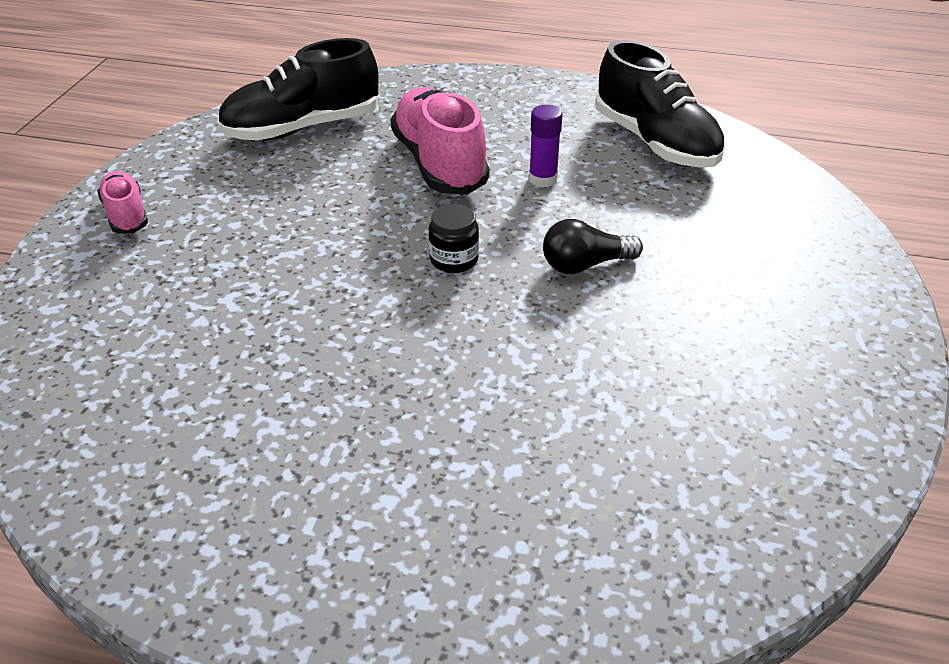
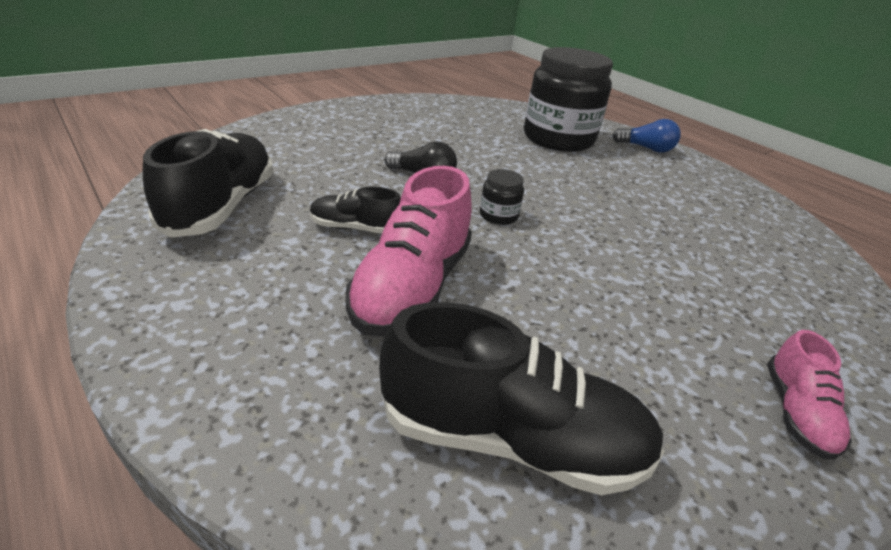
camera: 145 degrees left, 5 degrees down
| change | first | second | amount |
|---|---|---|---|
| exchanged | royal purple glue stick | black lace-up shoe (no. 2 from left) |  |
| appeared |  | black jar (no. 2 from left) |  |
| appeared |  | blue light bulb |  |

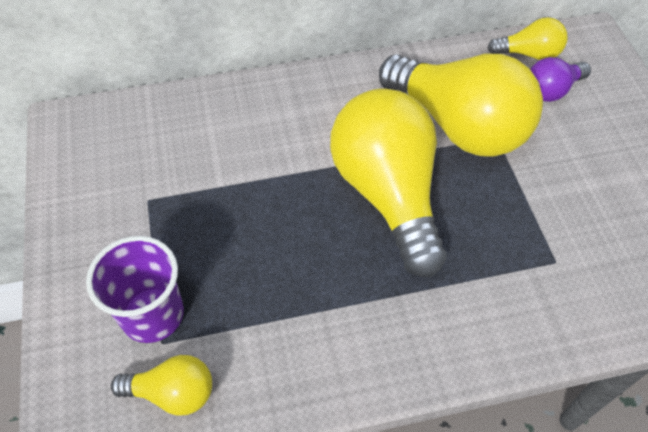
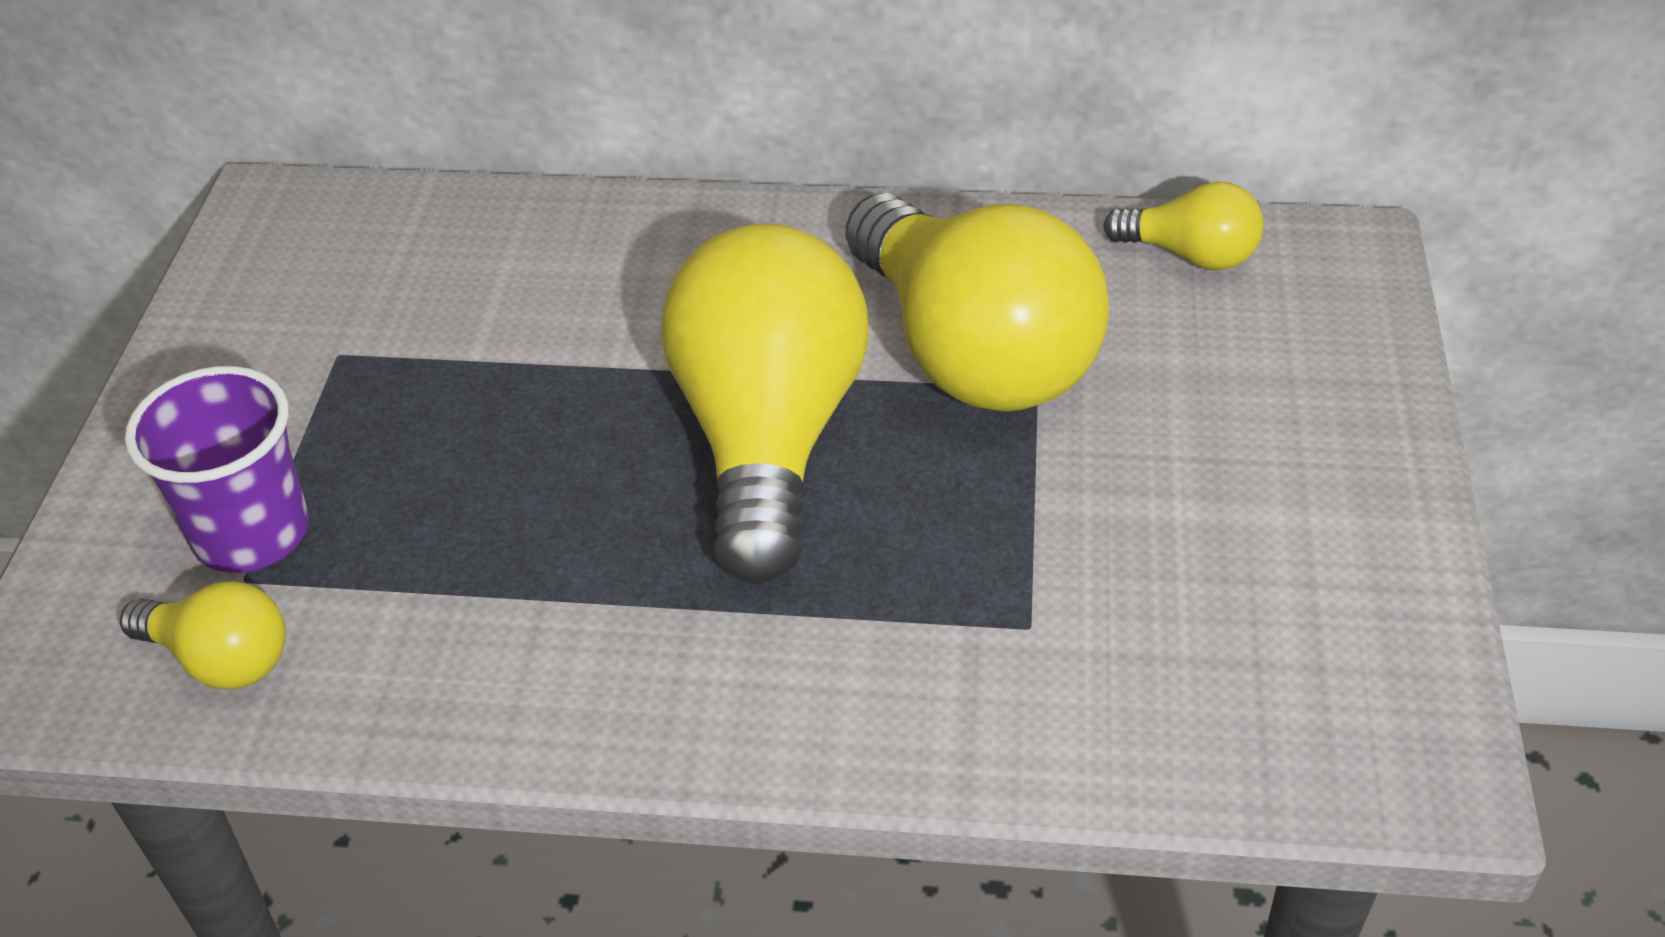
camera: 20 degrees right, 10 degrees down
| change | first | second | amount |
|---|---|---|---|
| missing | royal purple light bulb |  |  |

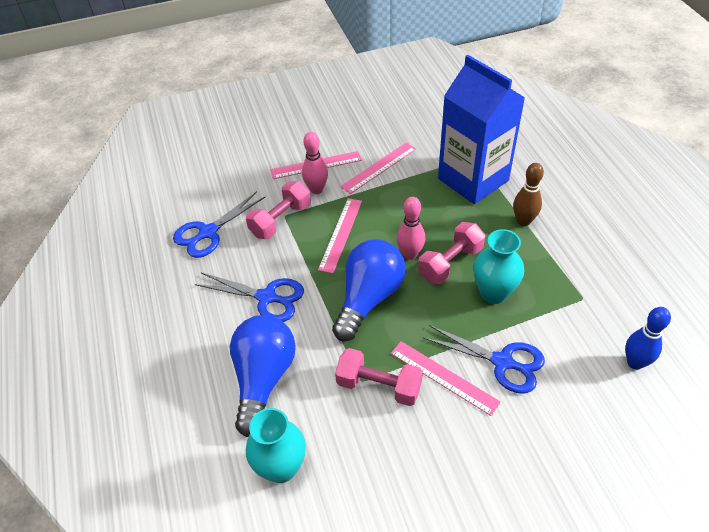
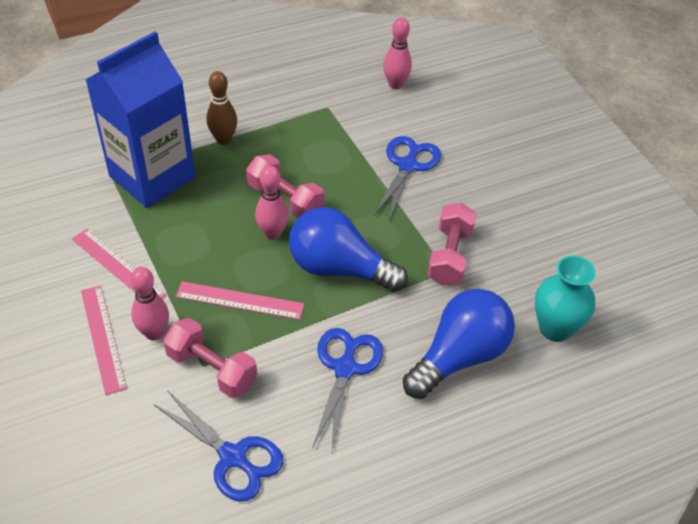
camera: 100 degrees left, 0 degrees up
| change | first | second | amount |
|---|---|---|---|
| spun | blue light bulb (no. 1 from left in the first image) | blue light bulb (no. 2 from left) | 135 degrees clockwise |
| missing | rosy measuring stick (no. 4 from left) |  |  |
| missing | teal tall vase (no. 2 from left) |  |  |
| colour | blue bowling pin | rosy bowling pin (no. 3 from left) |  |

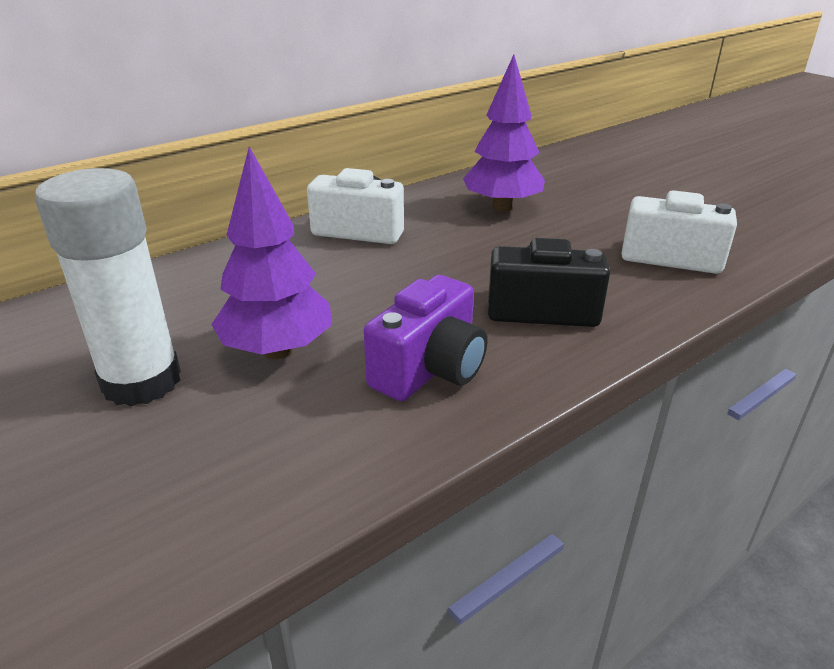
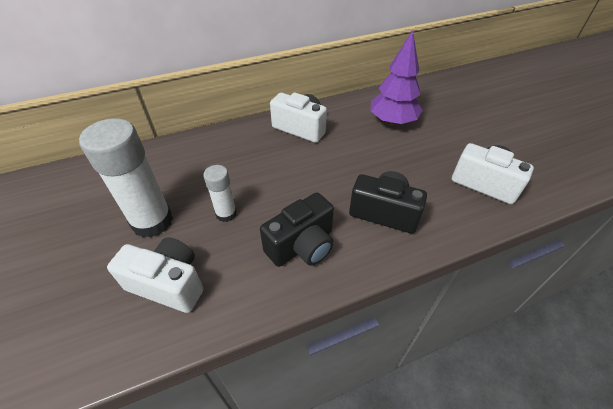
camera: 15 degrees right, 15 degrees up
| change | first | second | amount |
|---|---|---|---|
| exchanged | royal purple fir tree (no. 1 from left) | white glue stick (no. 2 from left) |  |
| colour | royal purple camera | black camera (no. 1 from left) |  |
| appeared |  | white camera (no. 1 from left) |  |

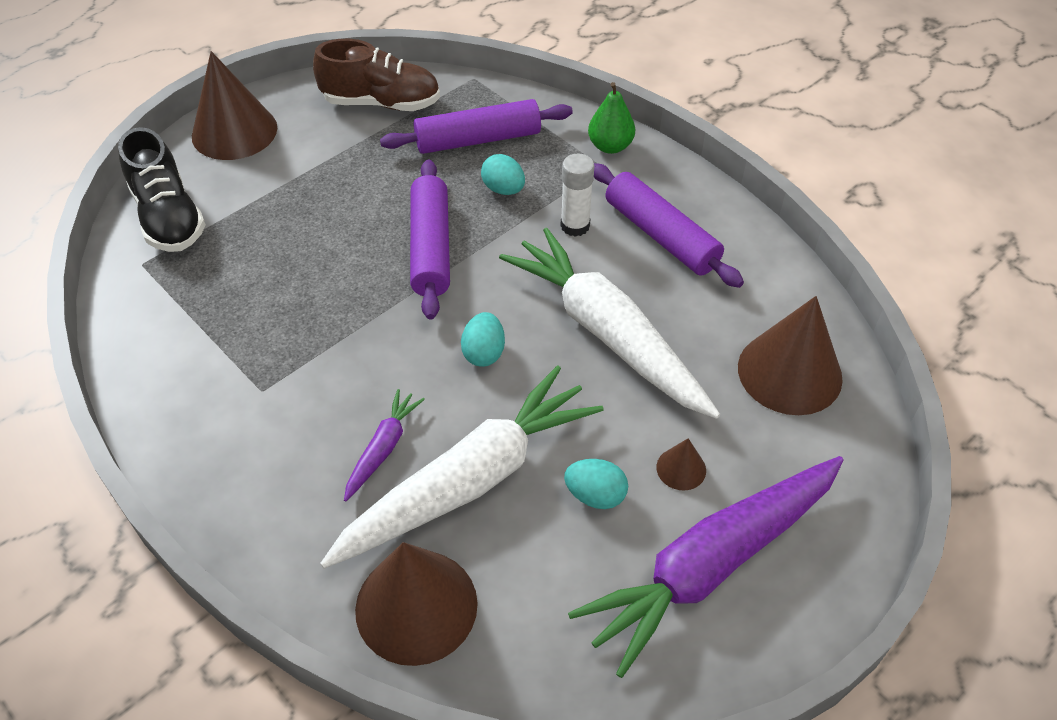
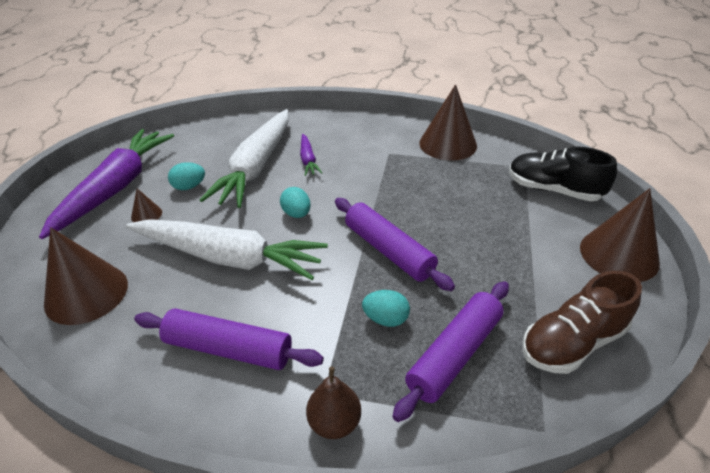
camera: 145 degrees right, 10 degrees down
| change | first | second | amount |
|---|---|---|---|
| relocated | russet cone (no. 2 from left in the first image) | russet cone (no. 3 from left) |  |
| missing | white glue stick |  |  |
| colour | green pear fruit | russet pear fruit |  |

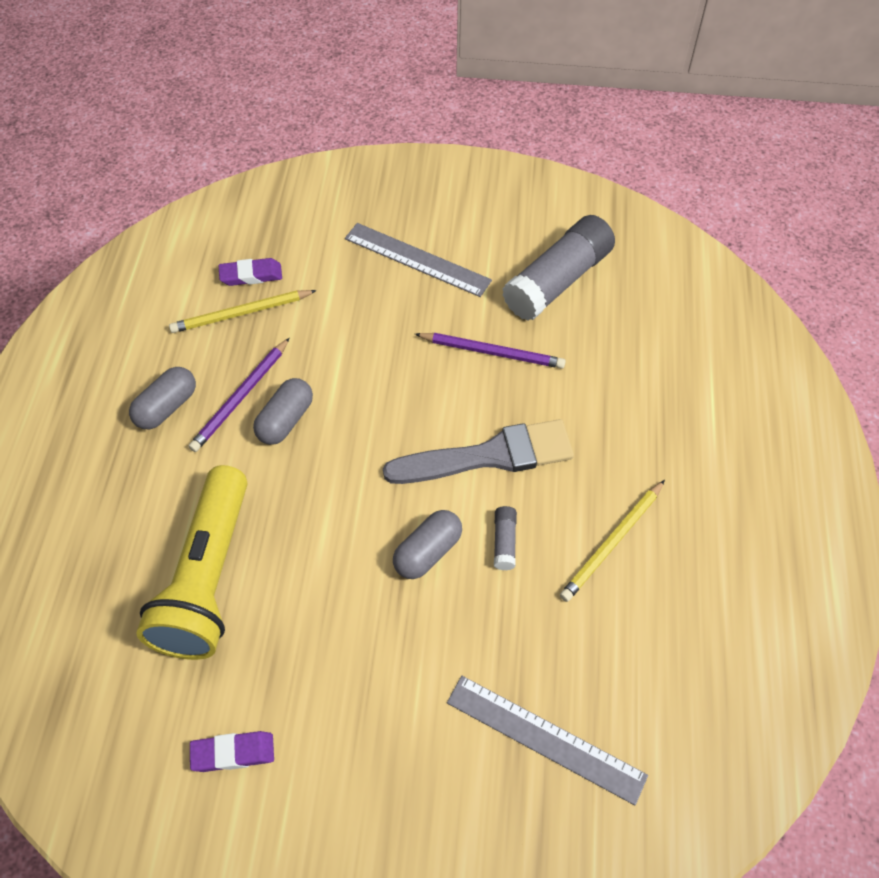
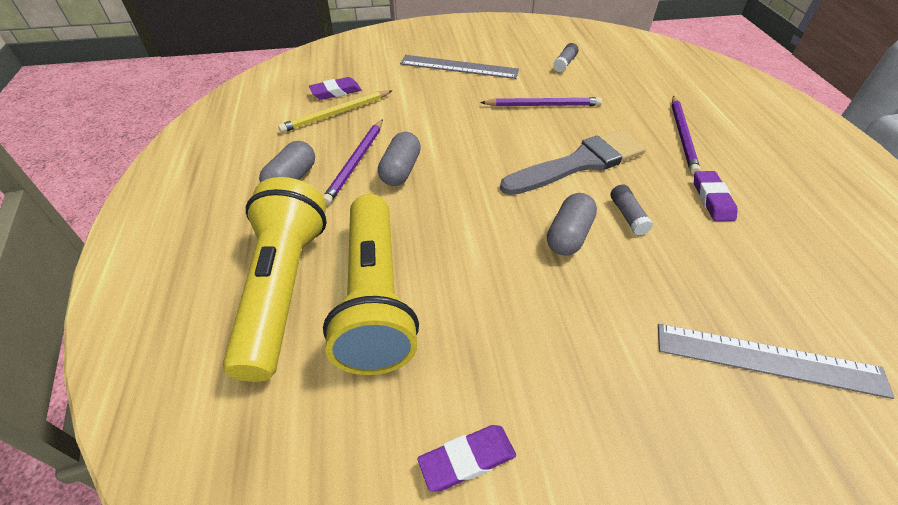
camera: 15 degrees left, 10 degrees down
| change | first | second | amount |
|---|---|---|---|
| size | gray glue stick (no. 2 from left in the first image) | gray glue stick (no. 1 from left) | x0.42 |
| exchanged | bright yellow pencil (no. 2 from left) | royal purple pencil eraser (no. 3 from left) |  |
| appeared |  | bright yellow flashlight (no. 1 from left) |  |
| appeared |  | royal purple pencil (no. 3 from left) |  |

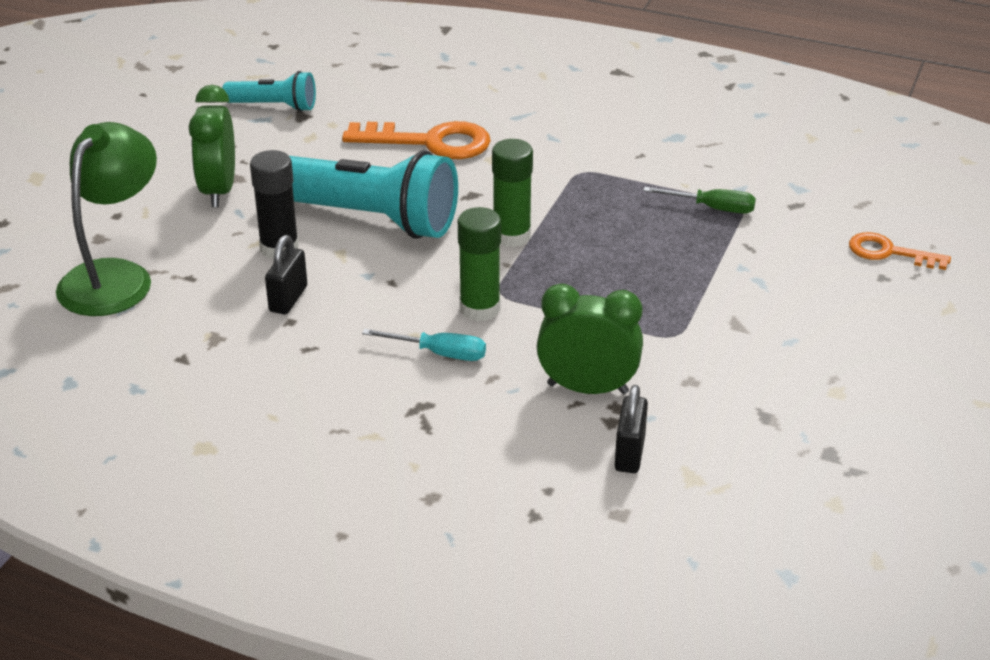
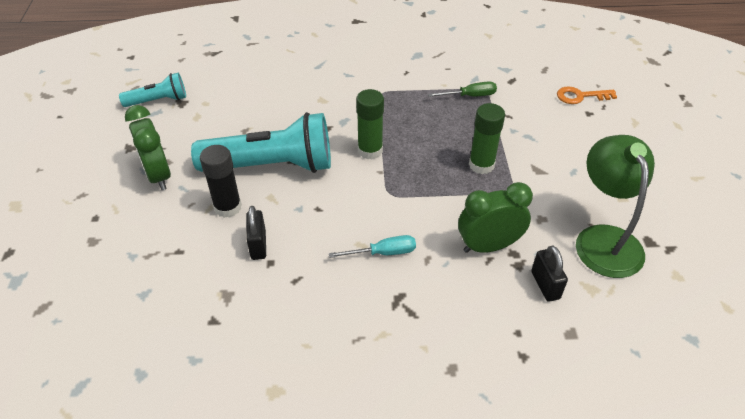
camera: 25 degrees left, 10 degrees up
| change | first | second | amount |
|---|---|---|---|
| relocated | green desk lamp |  |  |
| missing | orange-coloured door key (no. 1 from left) |  |  |
| relocated | green glue stick (no. 1 from left in the first image) | green glue stick (no. 2 from left) |  |

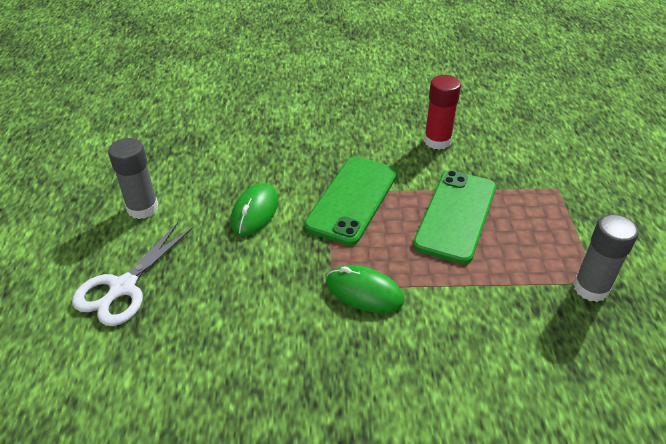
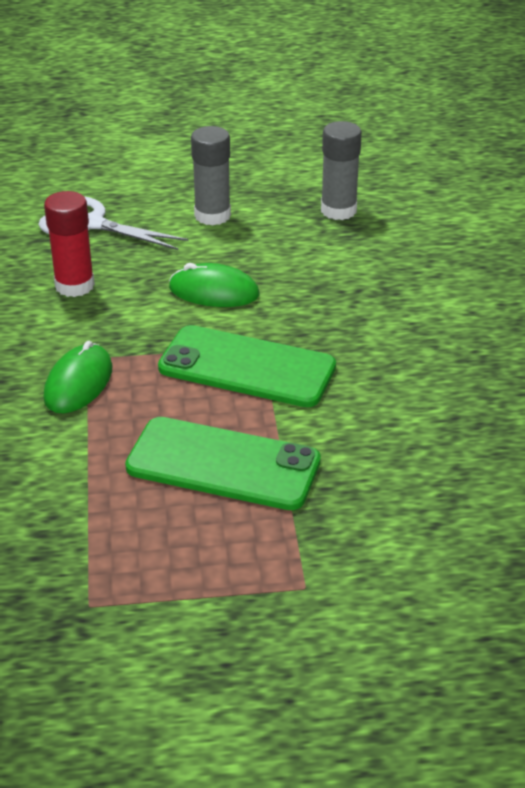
camera: 85 degrees right, 5 degrees down
| change | first | second | amount |
|---|---|---|---|
| relocated | scarlet glue stick |  |  |
| relocated | gray glue stick (no. 2 from left) |  |  |

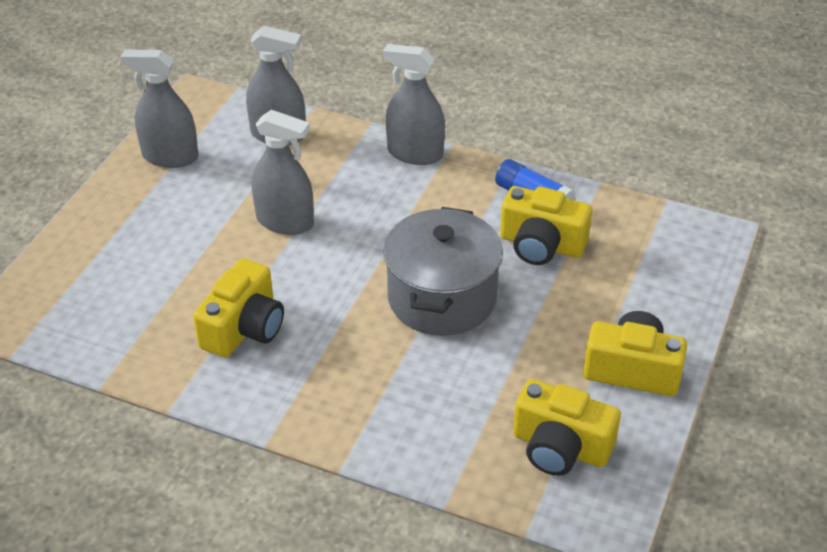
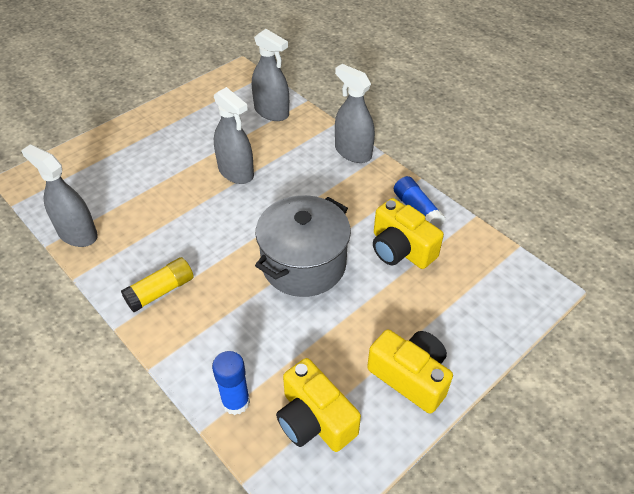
camera: 25 degrees right, 5 degrees up
| change | first | second | amount |
|---|---|---|---|
| relocated | gray spray bottle (no. 1 from left) |  |  |
| missing | bright yellow camera (no. 1 from left) |  |  |
| appeared |  | bright yellow glue stick |  |
| appeared |  | blue glue stick (no. 1 from left) |  |

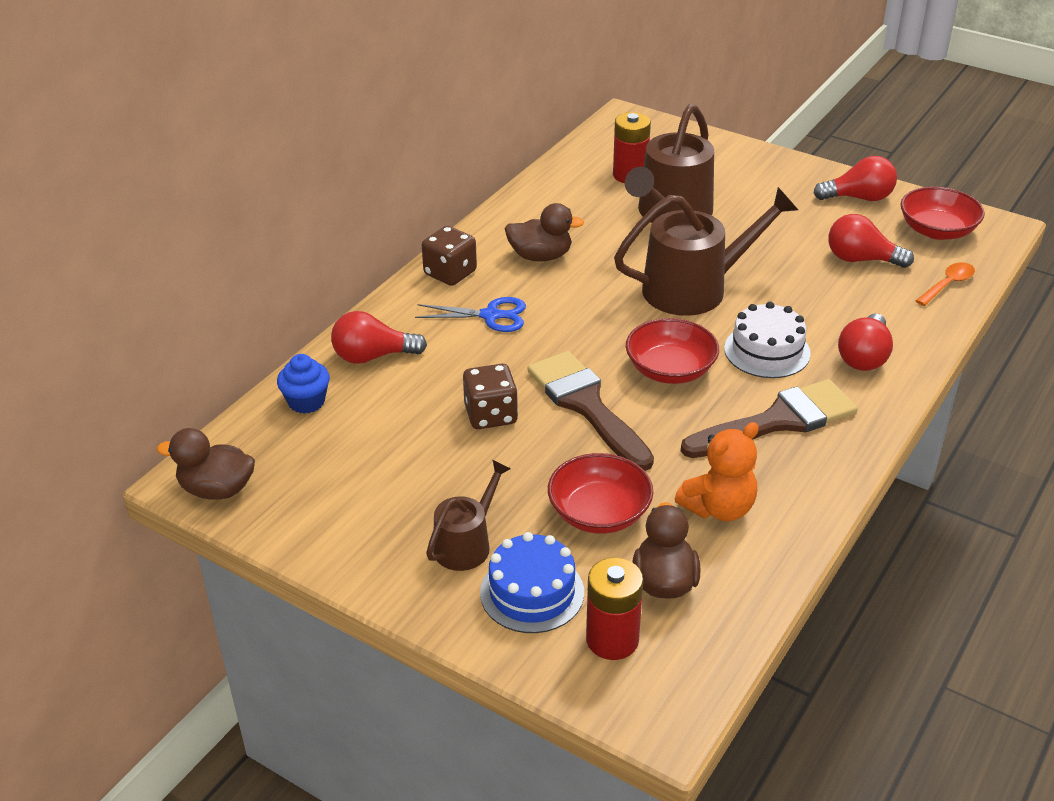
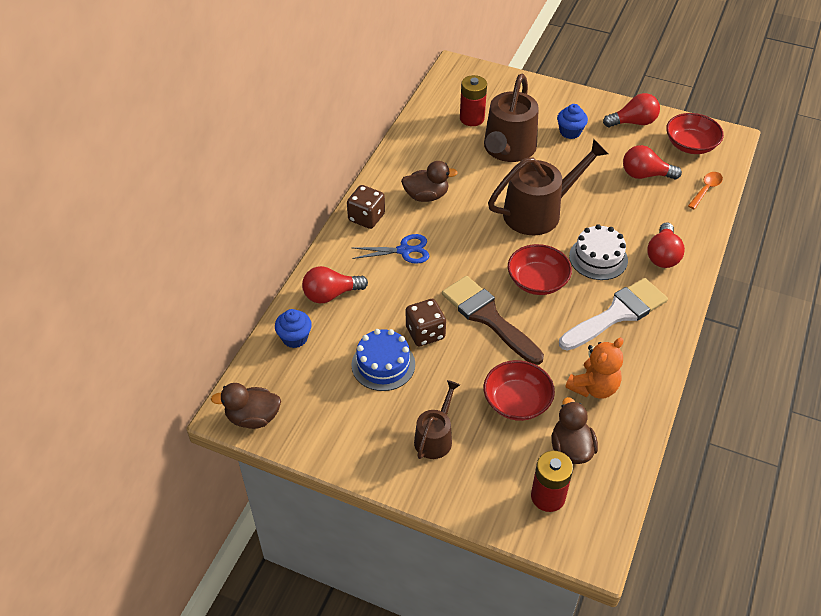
camera: 10 degrees left, 10 degrees up
| change | first | second | amount |
|---|---|---|---|
| relocated | blue cake |  |  |
| colour | russet paint brush (no. 2 from left) | white paint brush |  |
| appeared |  | blue muffin (no. 2 from left) |  |

